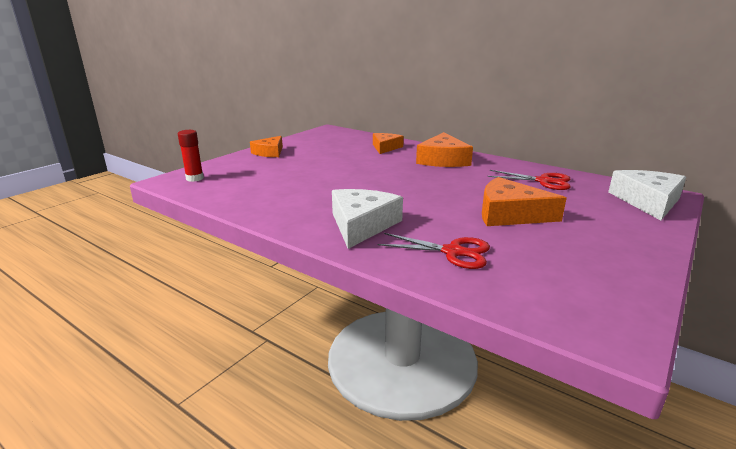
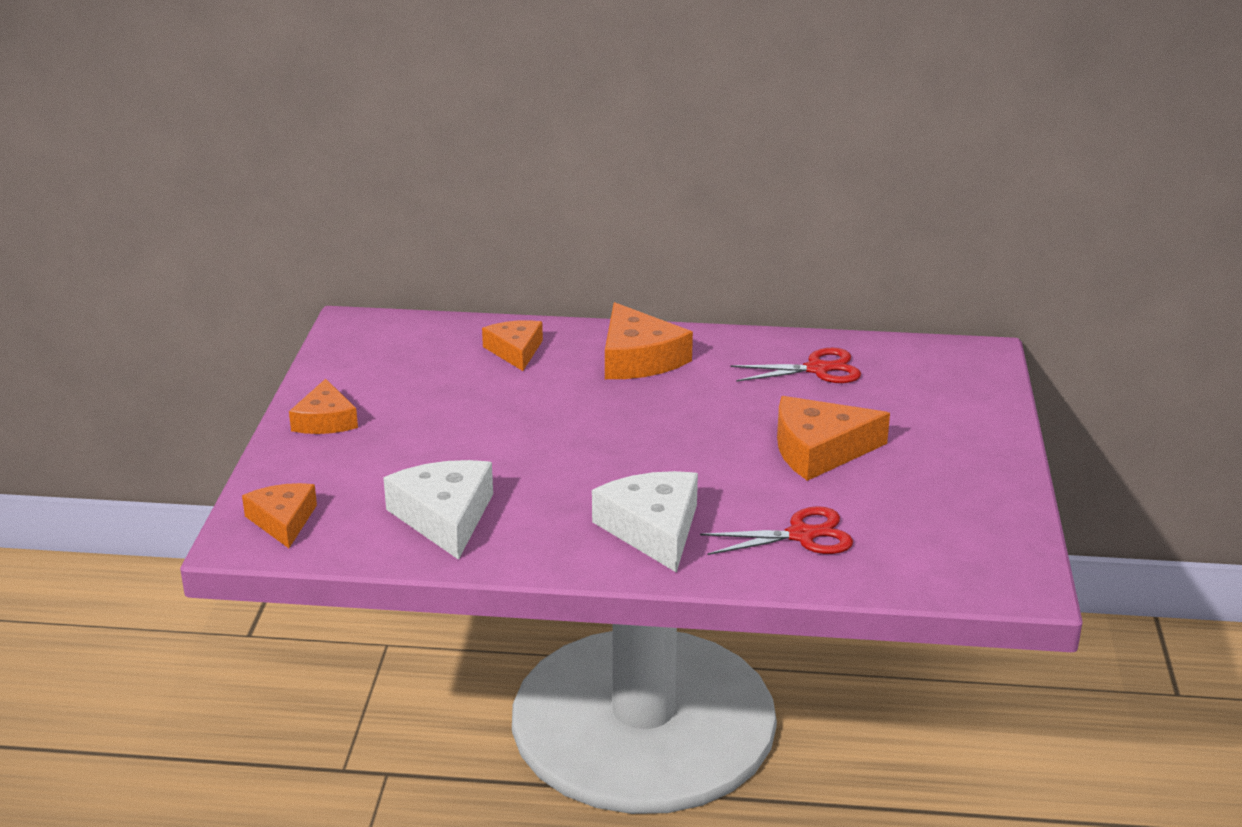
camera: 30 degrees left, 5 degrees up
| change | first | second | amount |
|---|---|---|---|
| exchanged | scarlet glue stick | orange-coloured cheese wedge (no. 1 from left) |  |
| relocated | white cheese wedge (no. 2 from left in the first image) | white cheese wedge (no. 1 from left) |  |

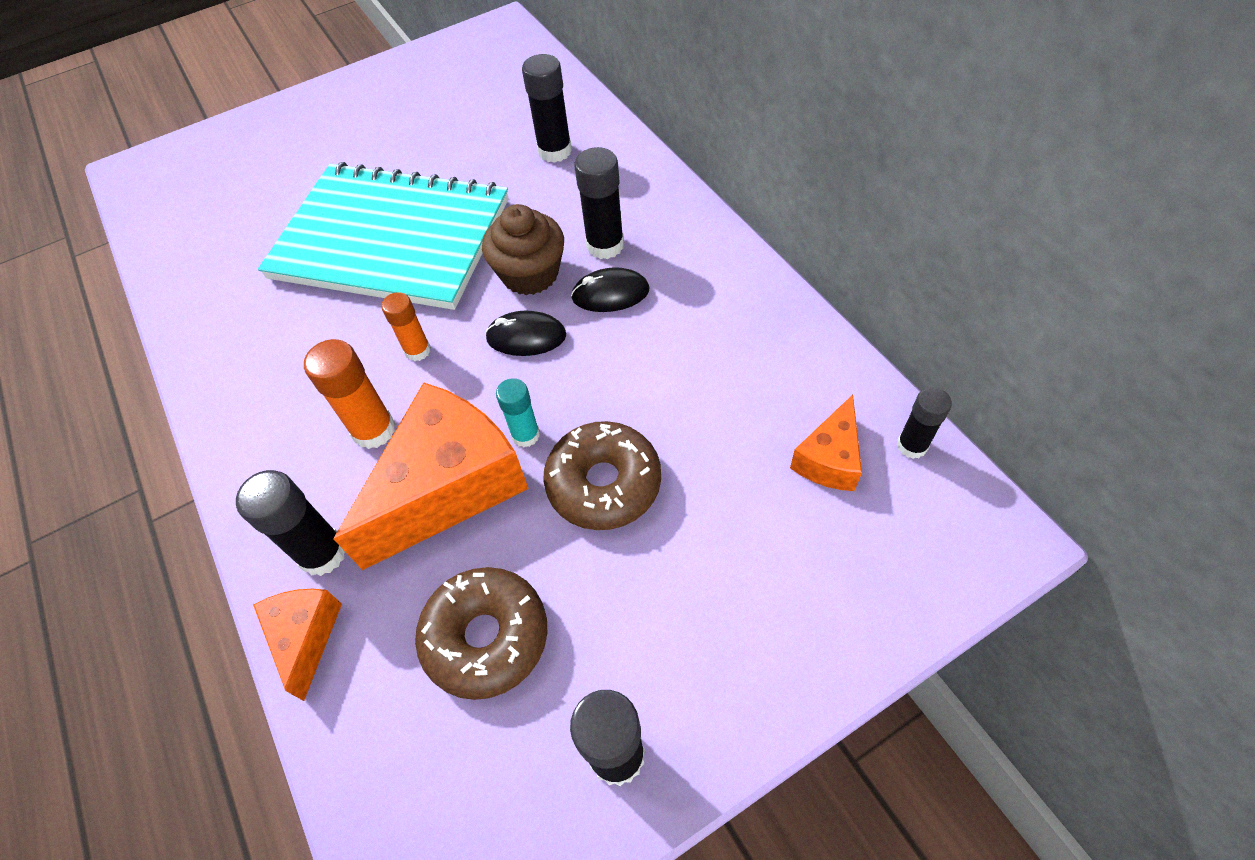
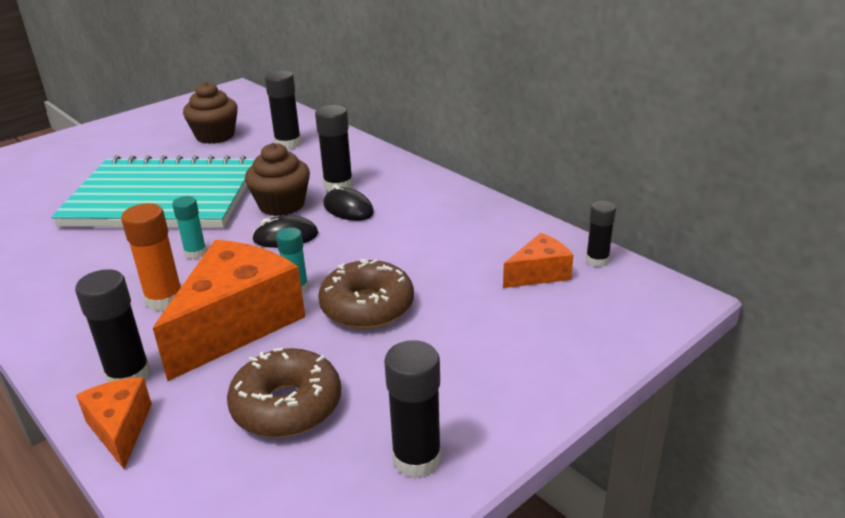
camera: 15 degrees left, 25 degrees down
| change | first | second | amount |
|---|---|---|---|
| colour | orange-coloured glue stick (no. 2 from left) | teal glue stick (no. 1 from left) |  |
| spun | black mouse (no. 2 from left) |  | 60 degrees clockwise |
| spun | orange-coloured cheese wedge (no. 3 from left) |  | 135 degrees counterclockwise |
| appeared |  | russet muffin (no. 1 from left) |  |

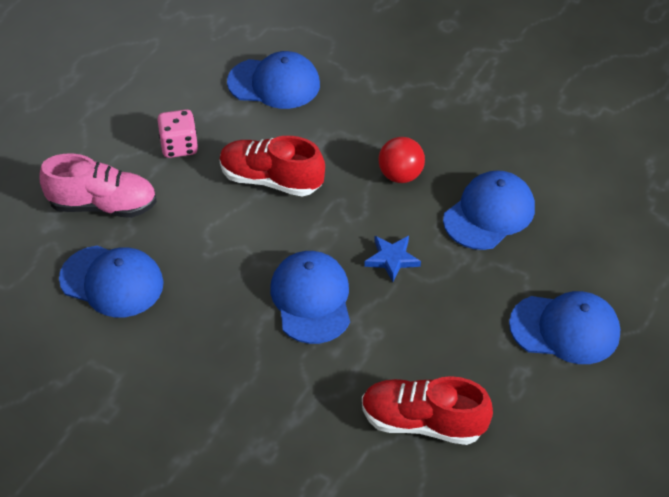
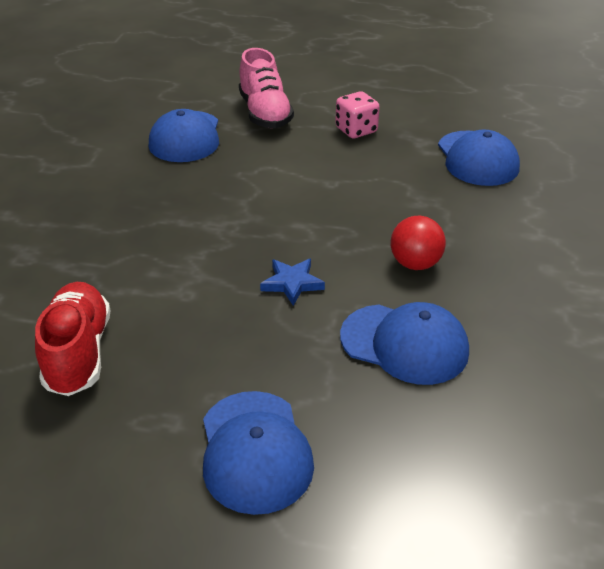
camera: 70 degrees right, 10 degrees down
| change | first | second | amount |
|---|---|---|---|
| missing | scarlet lace-up shoe (no. 1 from left) |  |  |
| missing | blue baseball cap (no. 3 from left) |  |  |

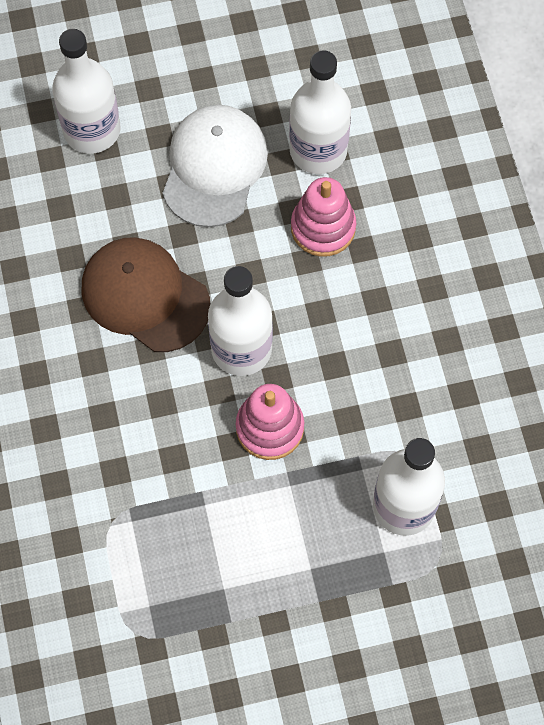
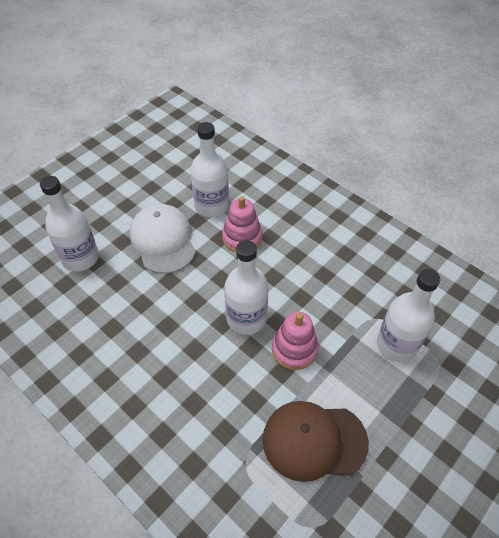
camera: 35 degrees left, 15 degrees down
| change | first | second | amount |
|---|---|---|---|
| relocated | russet baseball cap |  |  |

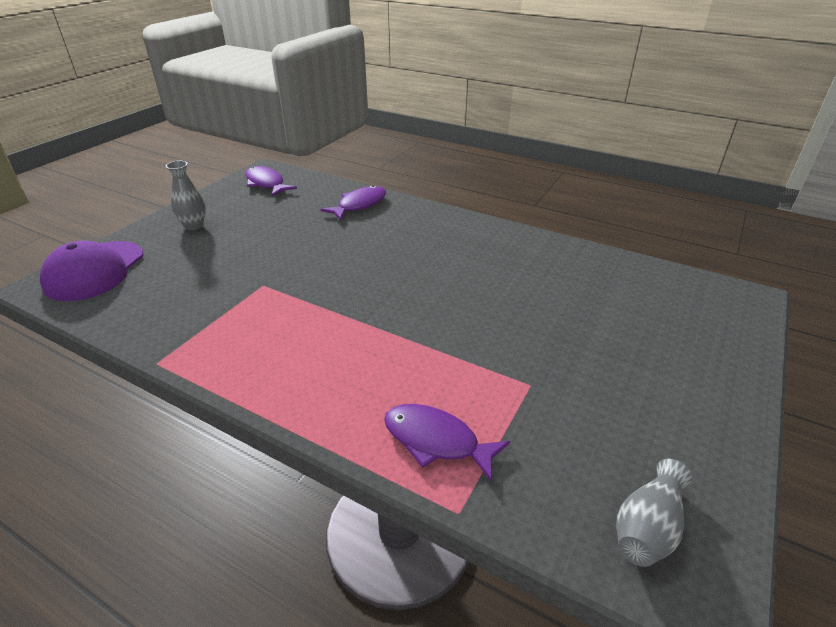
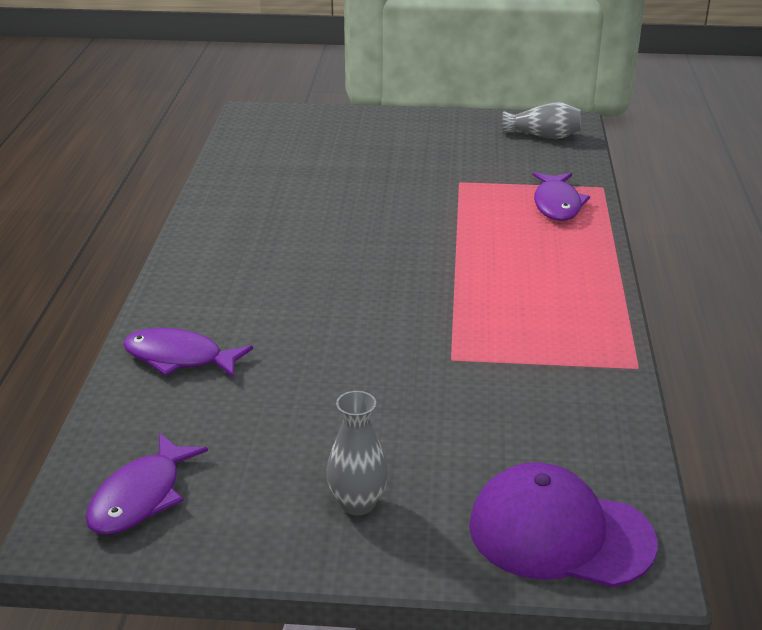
camera: 115 degrees left, 5 degrees down
| change | first | second | amount |
|---|---|---|---|
| spun | royal purple baseball cap |  | 150 degrees counterclockwise |

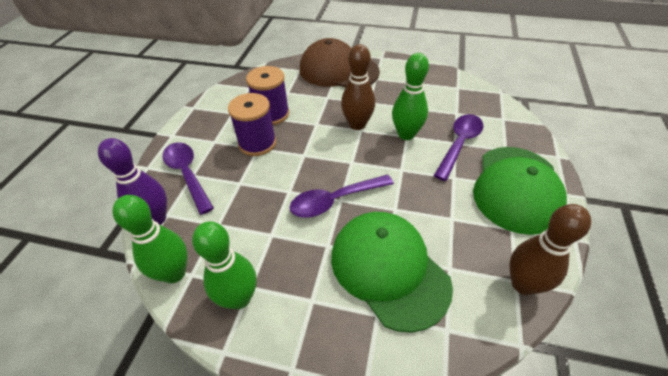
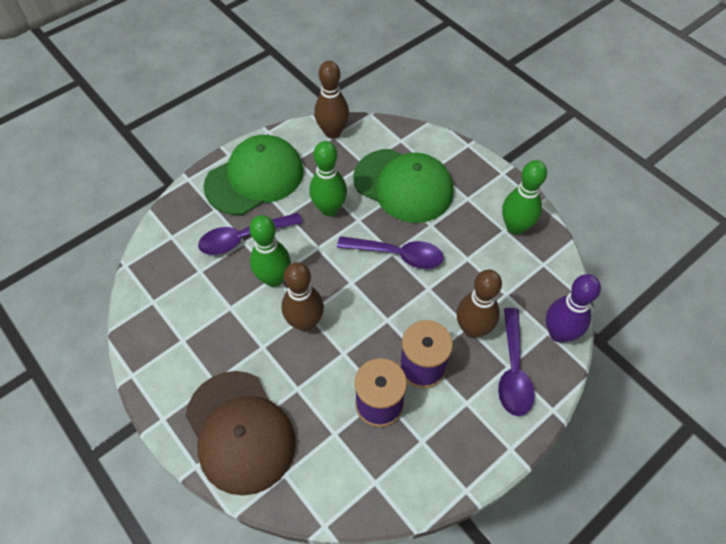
camera: 145 degrees left, 10 degrees up
| change | first | second | amount |
|---|---|---|---|
| relocated | green bowling pin (no. 1 from left in the first image) | green bowling pin (no. 2 from left) |  |
| spun | green baseball cap (no. 1 from left in the first image) | green baseball cap (no. 2 from left) | 60 degrees counterclockwise |
| appeared |  | russet bowling pin (no. 3 from left) |  |

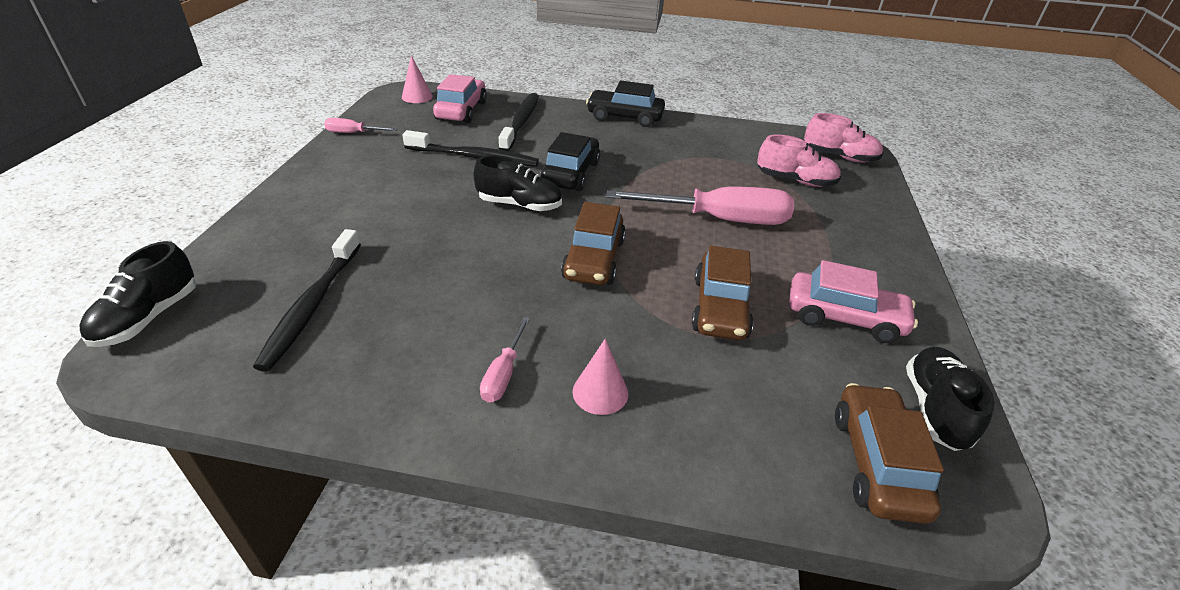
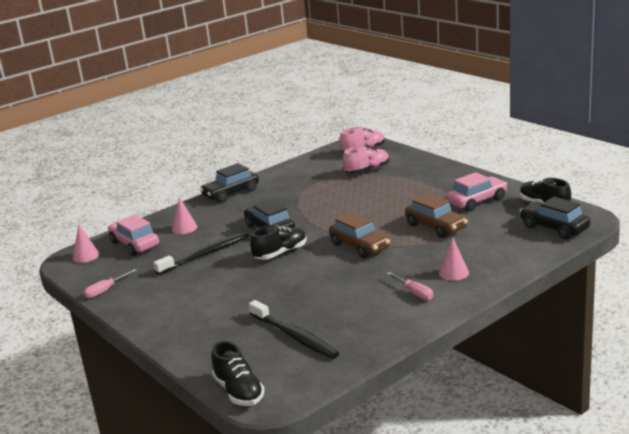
camera: 45 degrees left, 15 degrees down
| change | first | second | amount |
|---|---|---|---|
| exchanged | black tooth brush (no. 3 from left) | rosy cone (no. 2 from left) |  |
| missing | rosy hand screwdriver (no. 3 from left) |  |  |
| colour | russet automobile (no. 3 from left) | black automobile (no. 3 from left) |  |

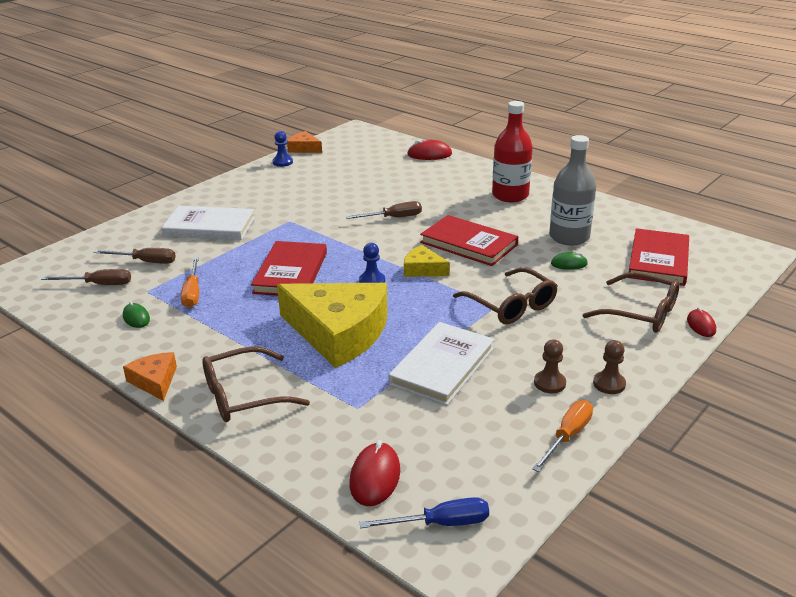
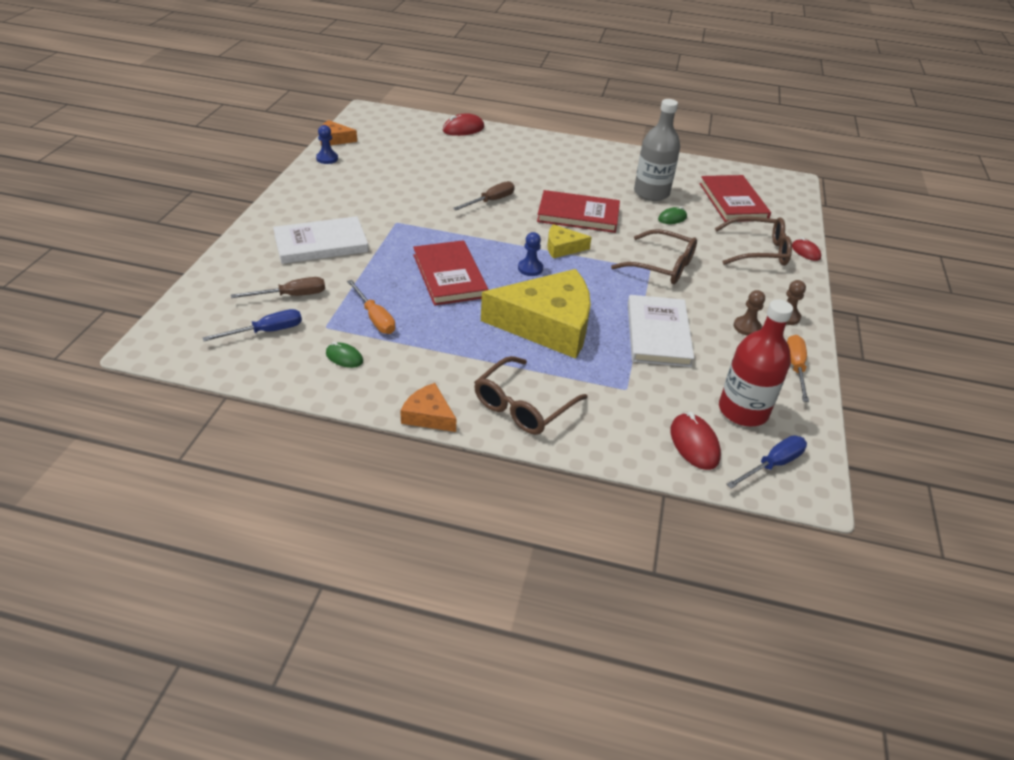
camera: 30 degrees left, 10 degrees up
| change | first | second | amount |
|---|---|---|---|
| colour | russet hand screwdriver (no. 1 from left) | blue hand screwdriver (no. 1 from left) |  |
| relocated | scarlet drink bottle |  |  |

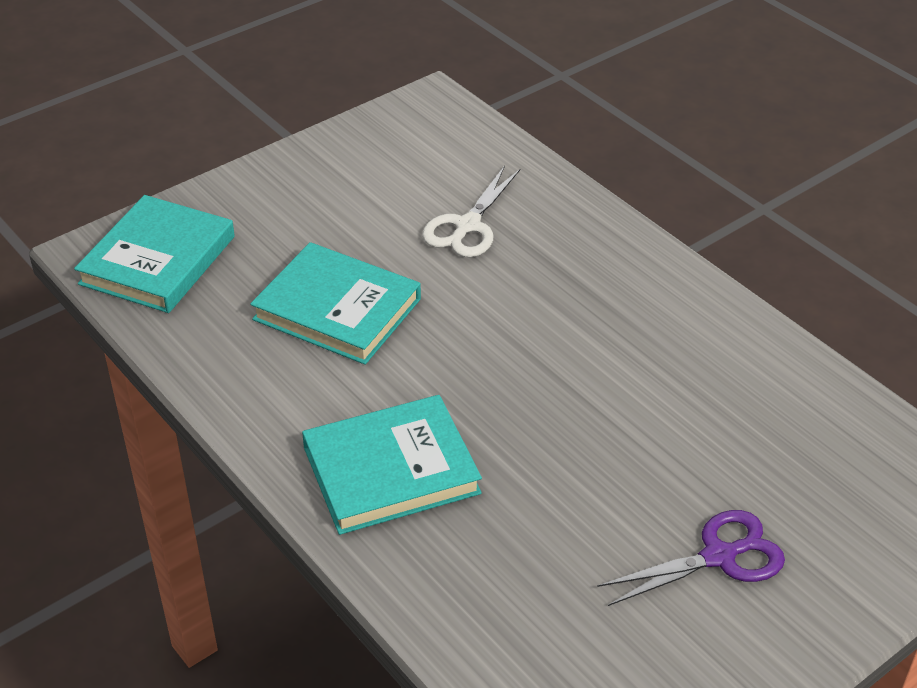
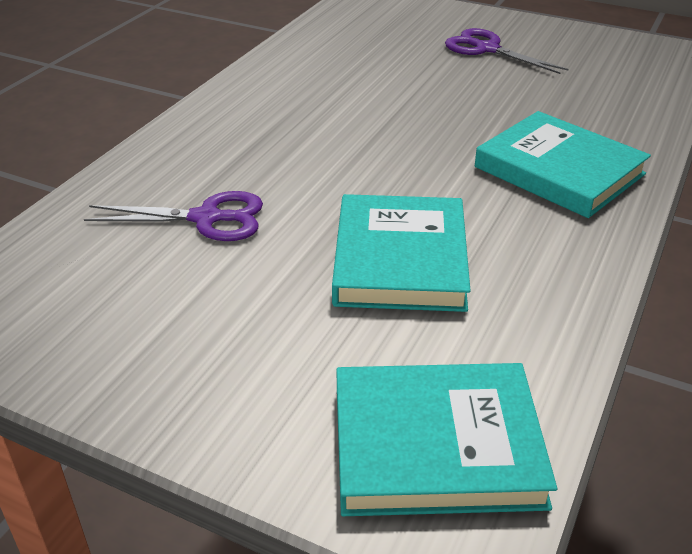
camera: 115 degrees left, 5 degrees down
| change | first | second | amount |
|---|---|---|---|
| colour | white pair of scissors | royal purple pair of scissors (no. 1 from left) |  |

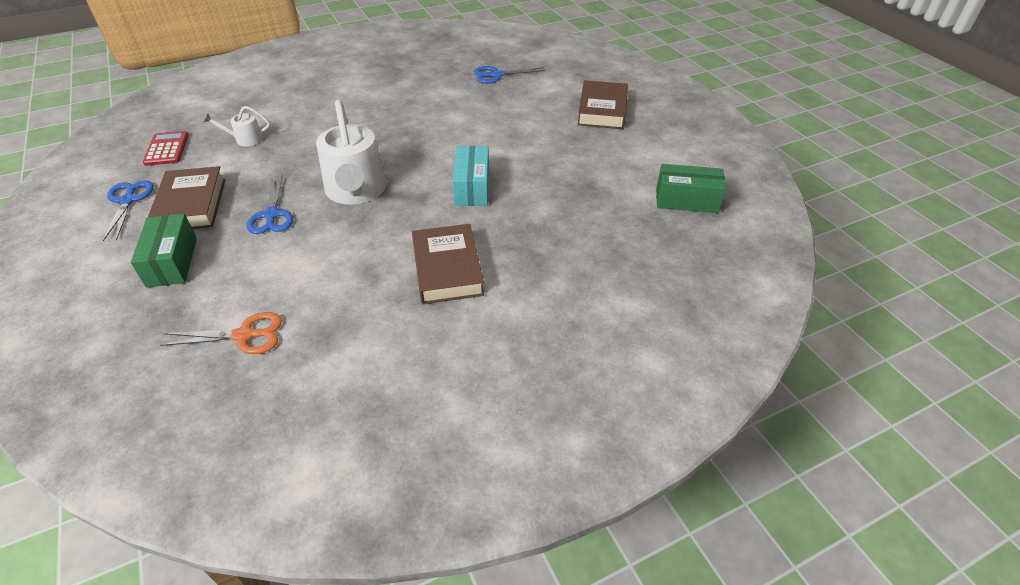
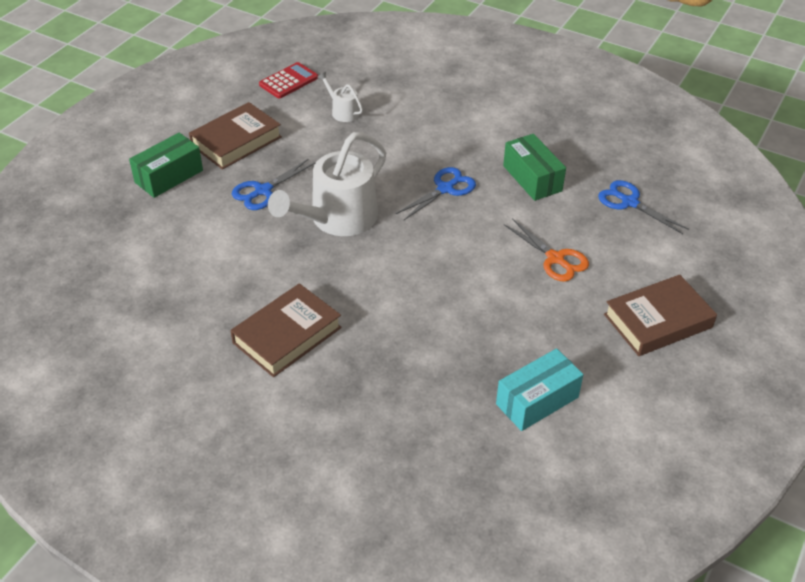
camera: 55 degrees right, 0 degrees up
| change | first | second | amount |
|---|---|---|---|
| relocated | blue pair of scissors (no. 1 from left in the first image) | blue pair of scissors (no. 2 from left) |  |
| relocated | orange-coloured pair of scissors |  |  |
| relocated | teal parcel |  |  |
| relocated | green parcel (no. 2 from left) |  |  |

